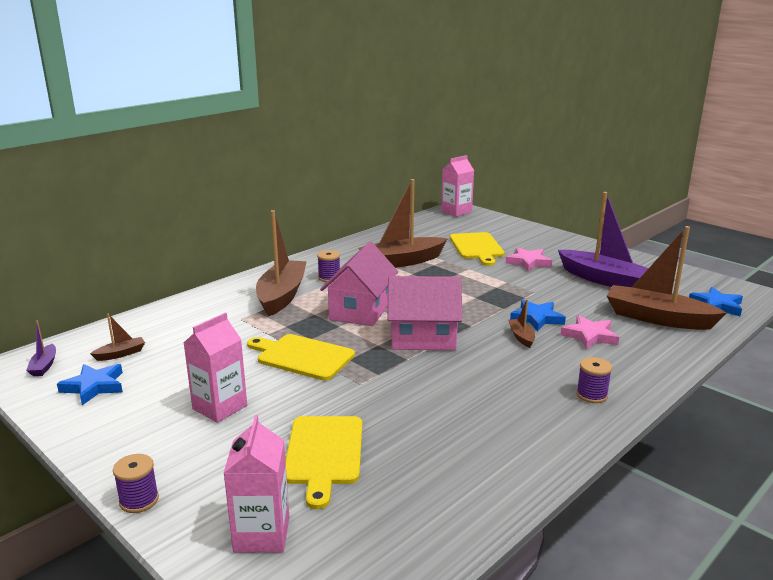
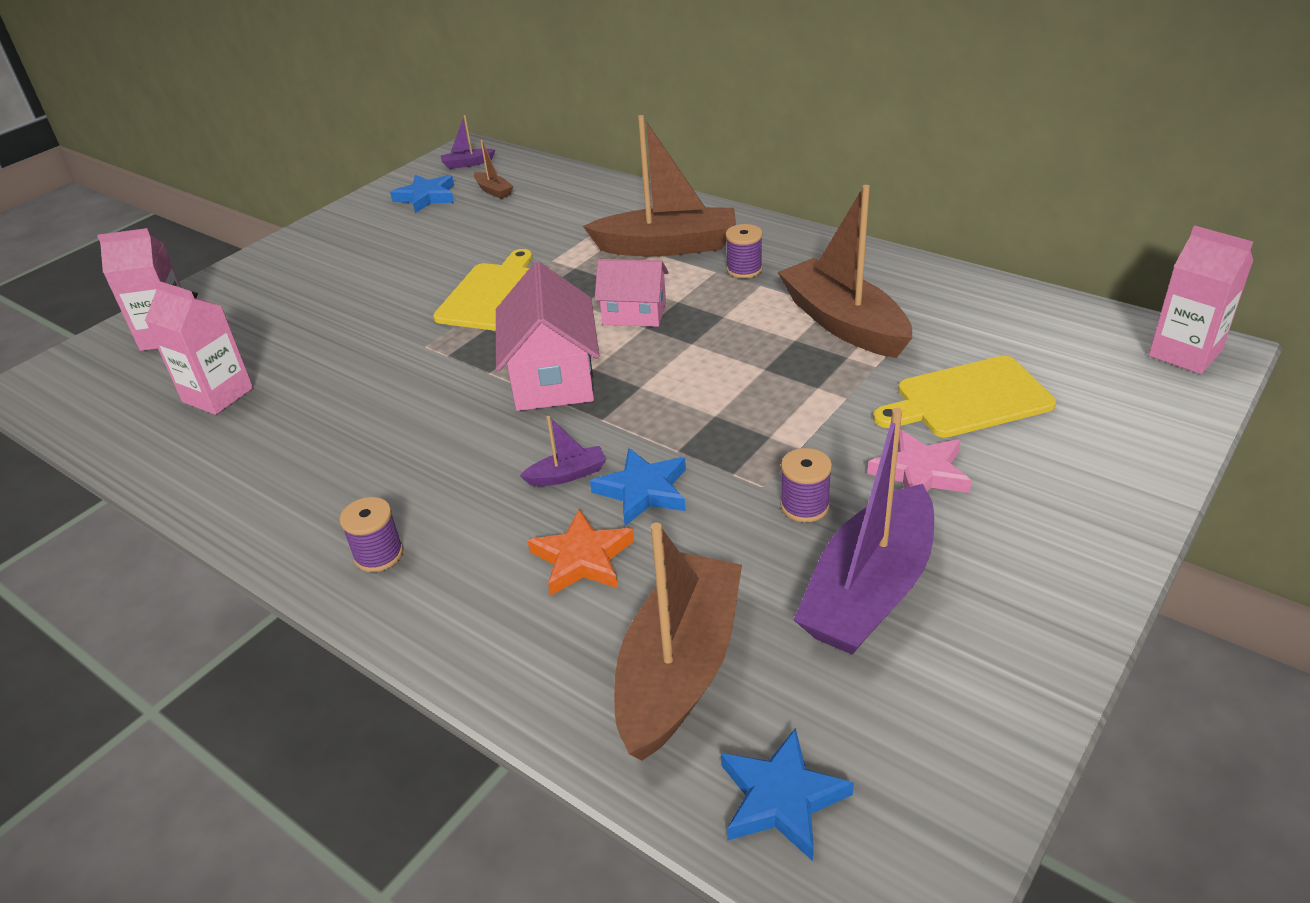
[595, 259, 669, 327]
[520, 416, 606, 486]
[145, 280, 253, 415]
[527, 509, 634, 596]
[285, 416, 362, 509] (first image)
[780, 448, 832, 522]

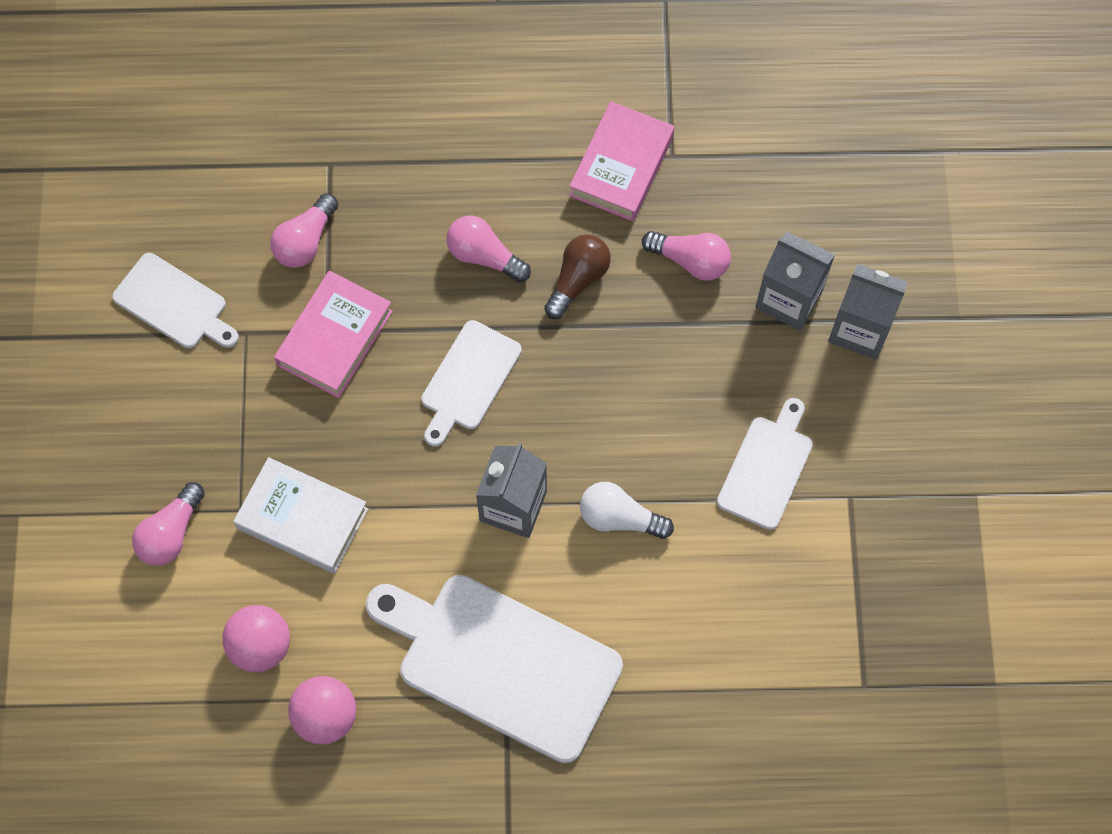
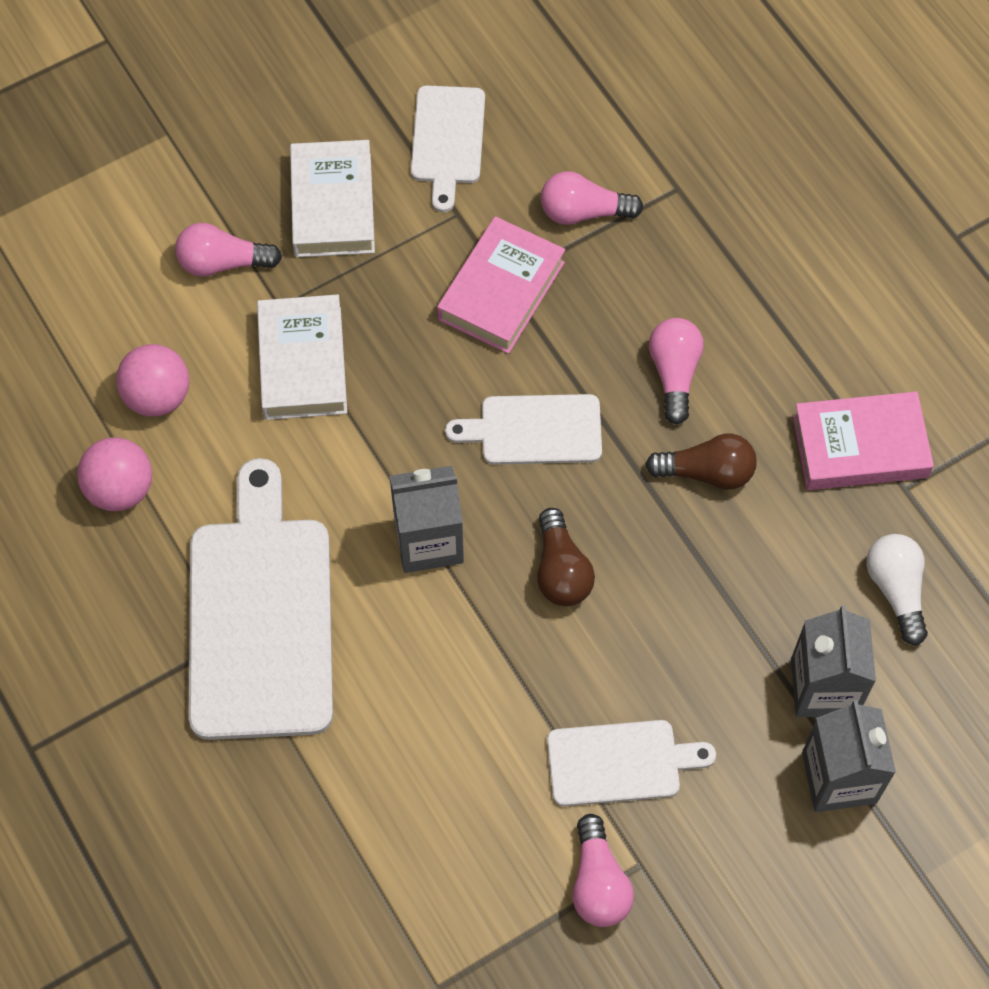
[572, 814, 634, 927]
[437, 216, 565, 354]
[866, 534, 928, 646]
[290, 140, 375, 257]
[537, 508, 595, 606]

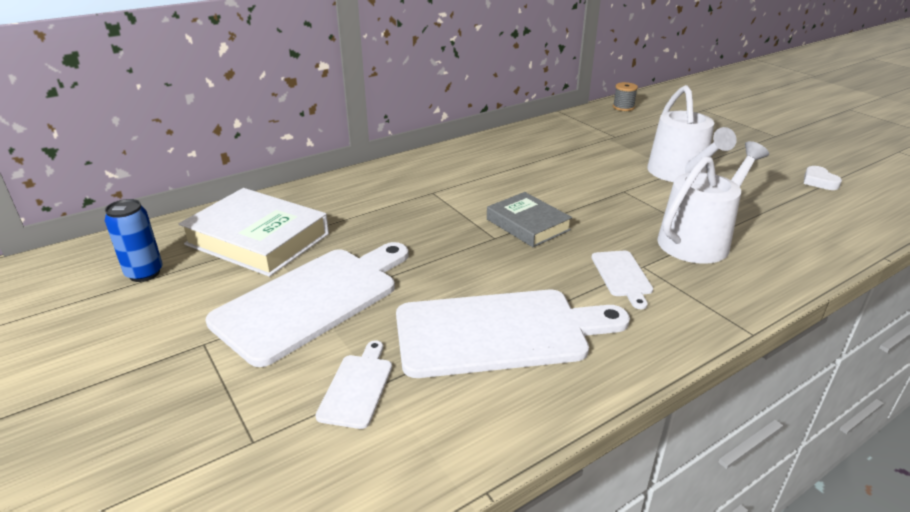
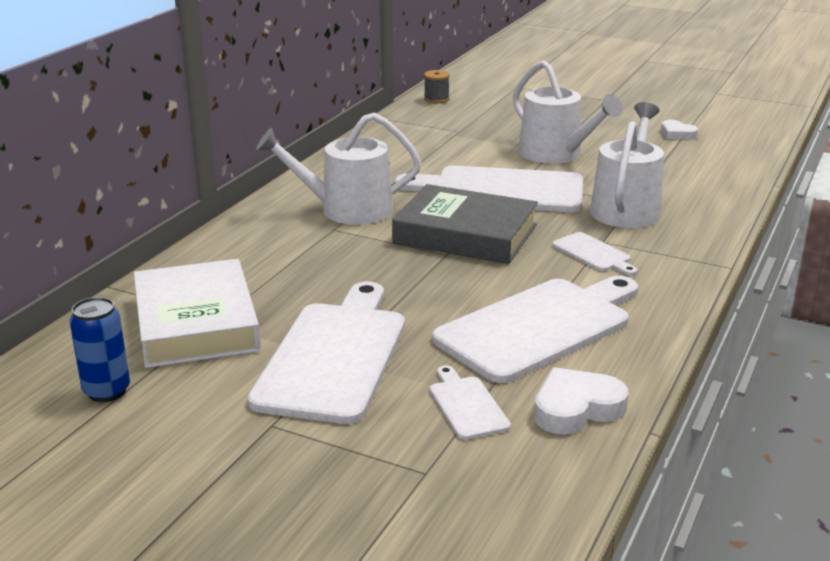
[134, 259, 261, 368]
[392, 184, 538, 264]
[256, 112, 421, 225]
[395, 165, 583, 212]
[534, 367, 628, 435]

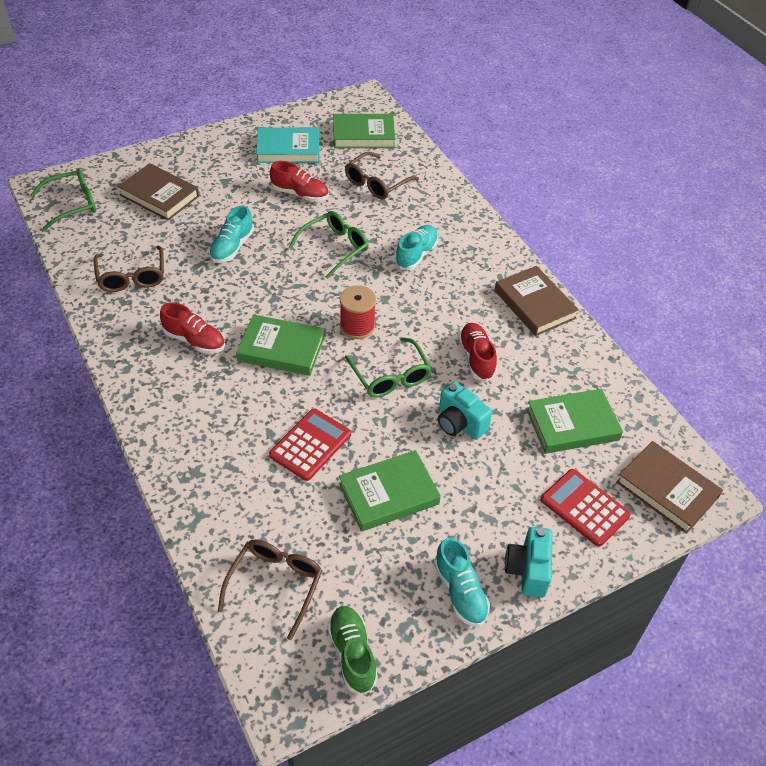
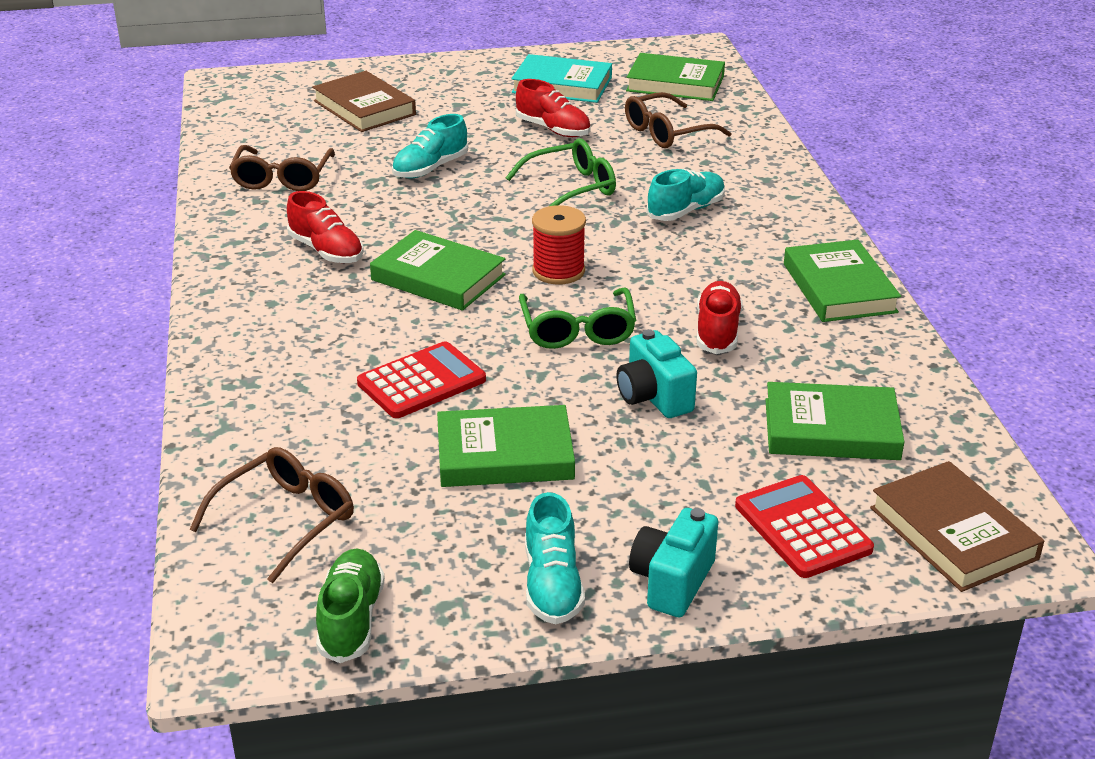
[30, 169, 96, 230] (first image)
[784, 240, 901, 322]

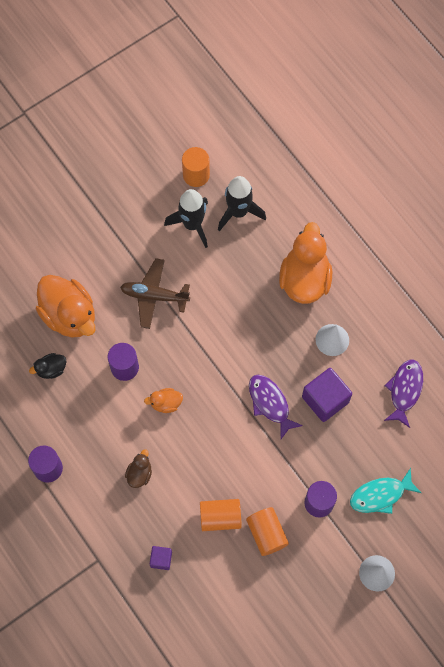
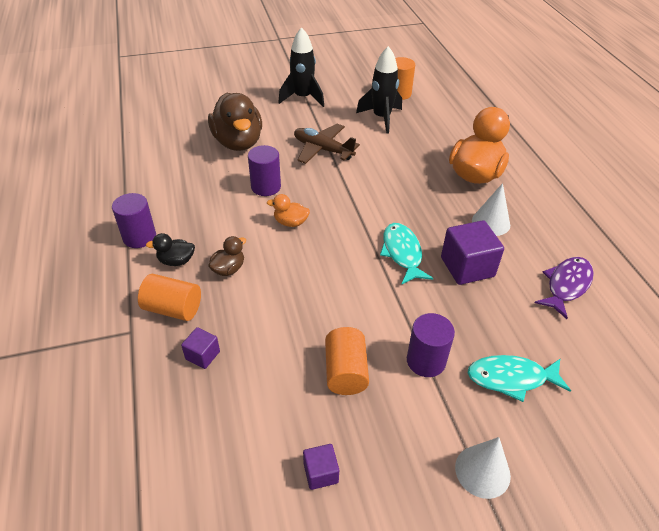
[278, 27, 324, 107]
[208, 93, 262, 151]
[146, 233, 195, 266]
[380, 223, 433, 284]
[138, 274, 201, 321]
[303, 444, 339, 490]

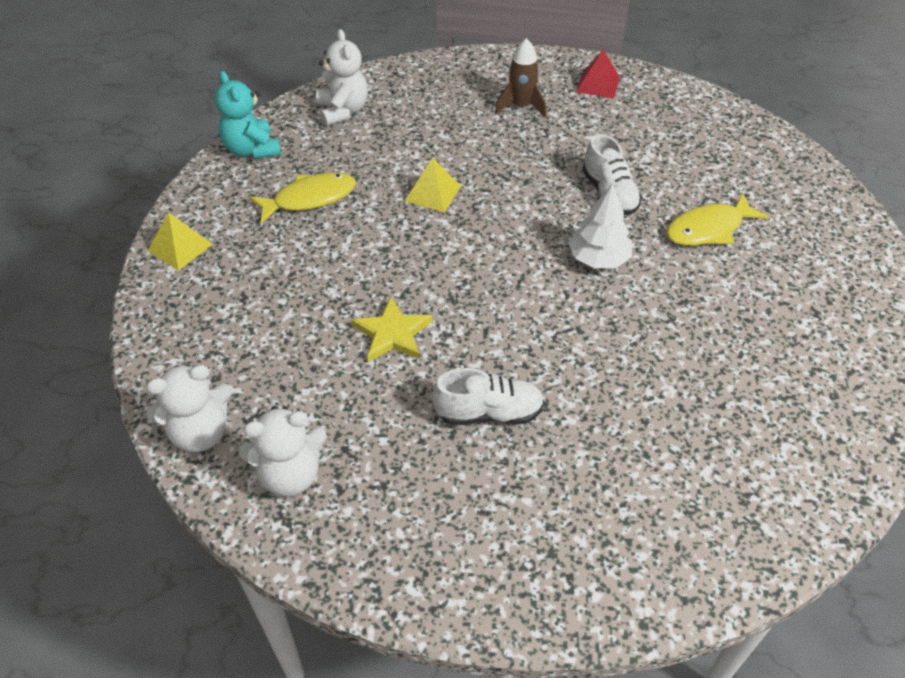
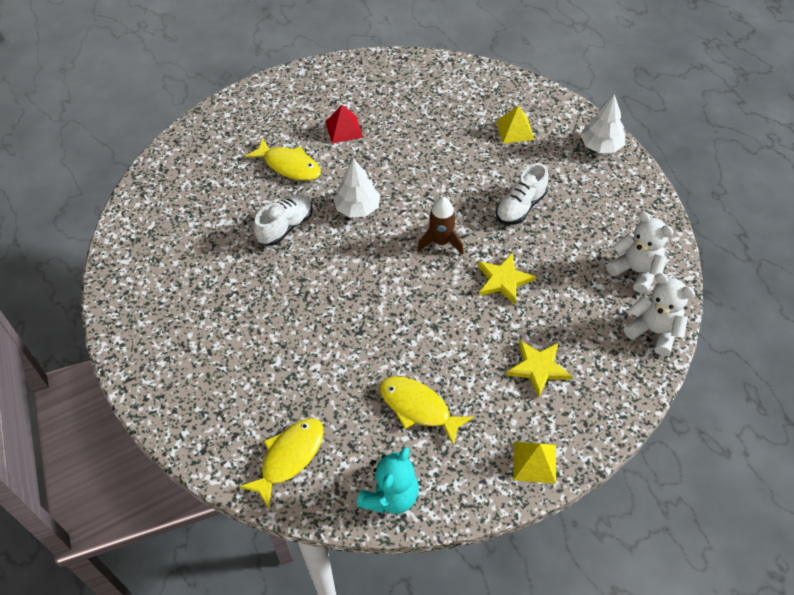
[239, 418, 324, 508]
[417, 197, 464, 255]
[325, 105, 363, 144]
[496, 105, 534, 144]
[496, 163, 548, 225]
[580, 94, 625, 153]
[506, 340, 572, 398]

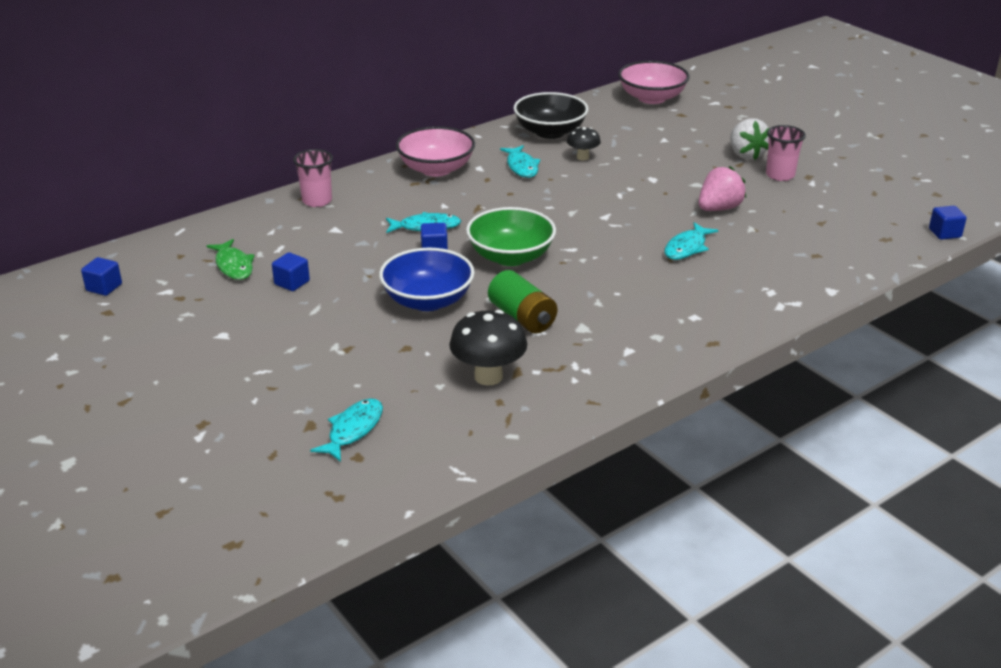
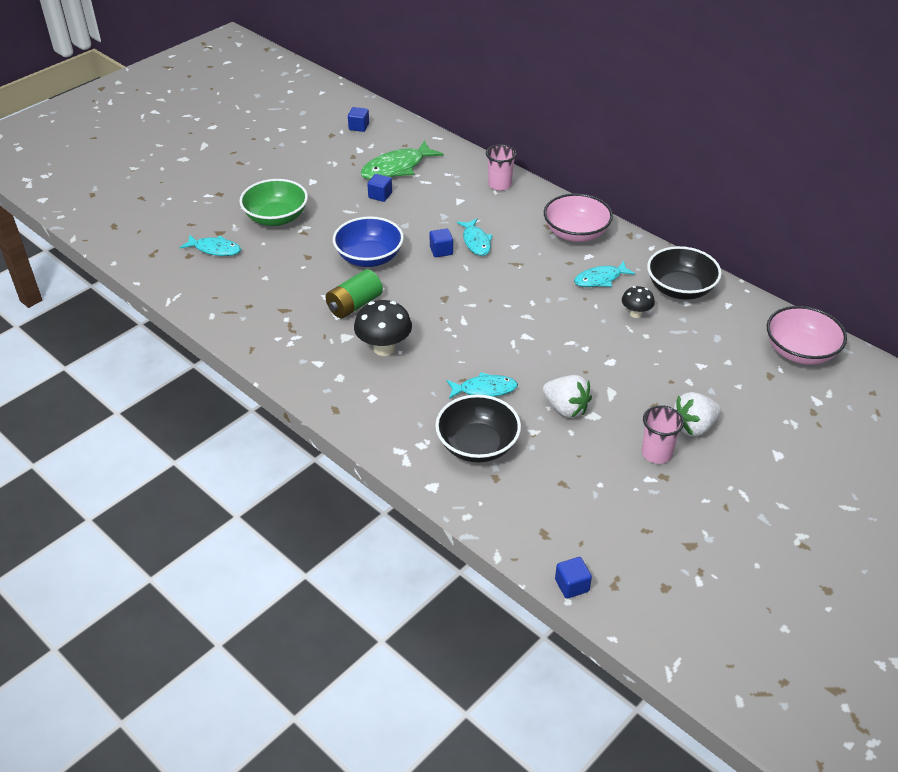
[543, 375, 592, 418]
[240, 179, 308, 226]
[447, 372, 518, 399]
[360, 140, 443, 180]
[354, 300, 412, 356]
[435, 394, 521, 463]

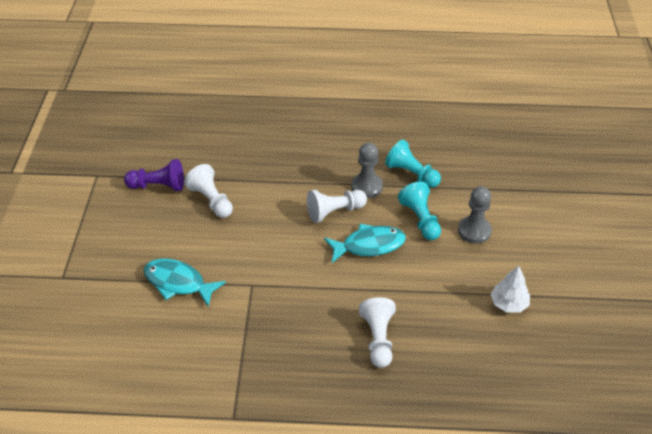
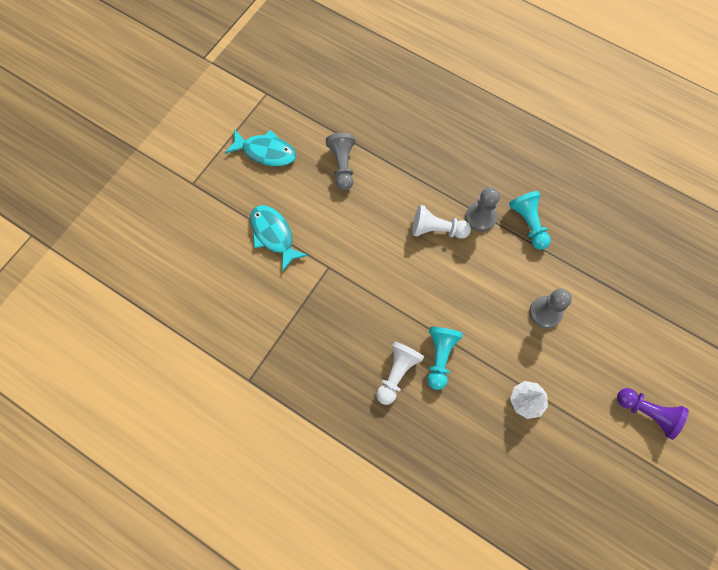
[617, 388, 689, 440]
[326, 133, 356, 191]
[427, 327, 463, 390]
[224, 129, 296, 166]

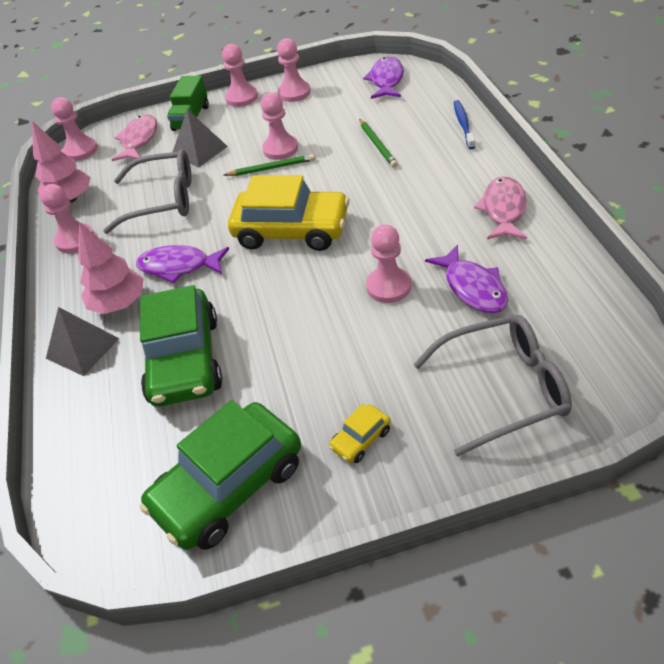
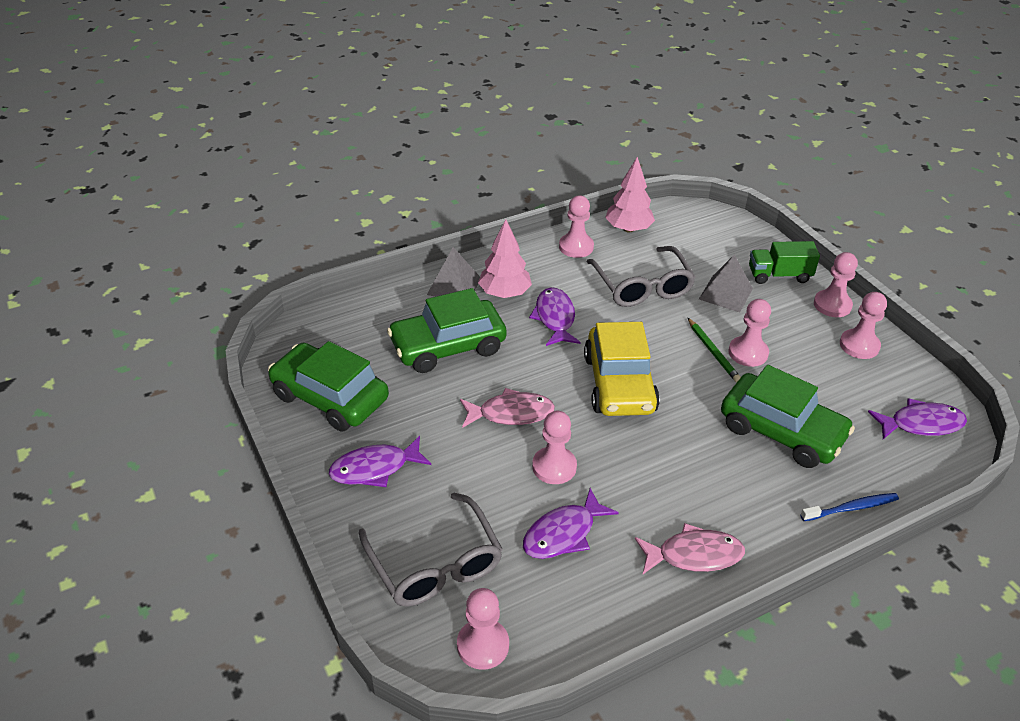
[457, 588, 509, 670]
[460, 388, 555, 428]
[721, 365, 855, 468]
[329, 436, 431, 487]

